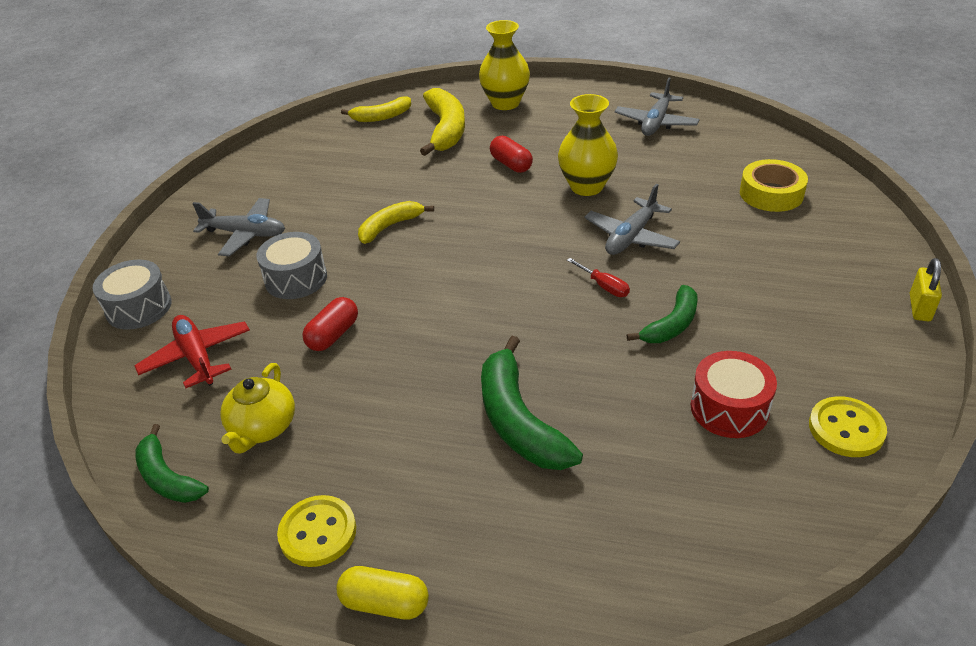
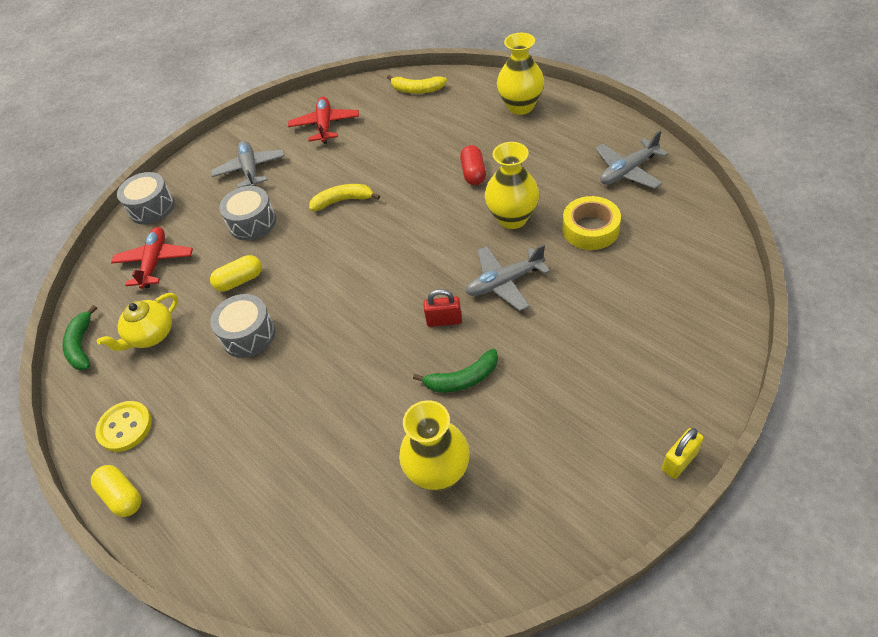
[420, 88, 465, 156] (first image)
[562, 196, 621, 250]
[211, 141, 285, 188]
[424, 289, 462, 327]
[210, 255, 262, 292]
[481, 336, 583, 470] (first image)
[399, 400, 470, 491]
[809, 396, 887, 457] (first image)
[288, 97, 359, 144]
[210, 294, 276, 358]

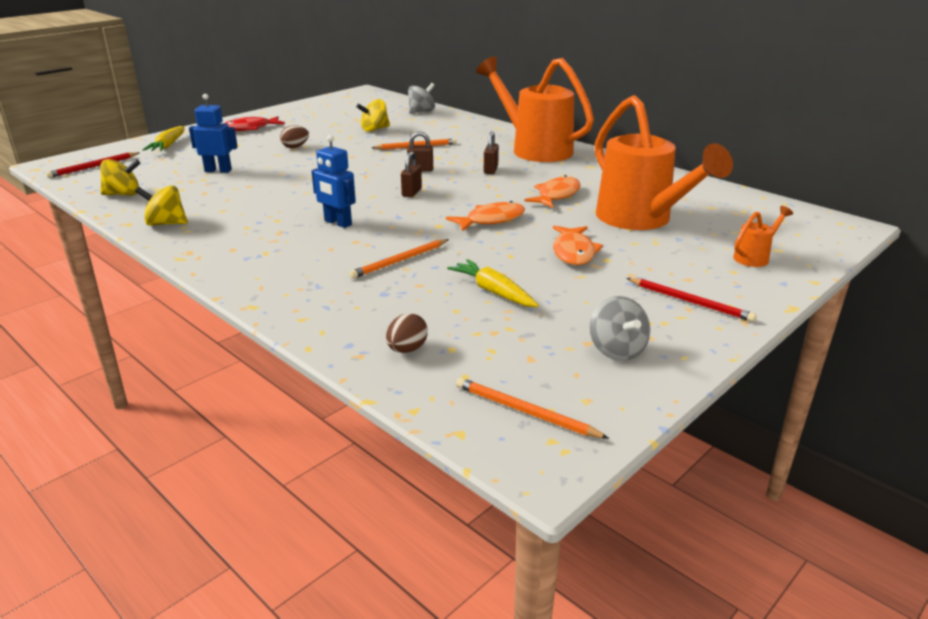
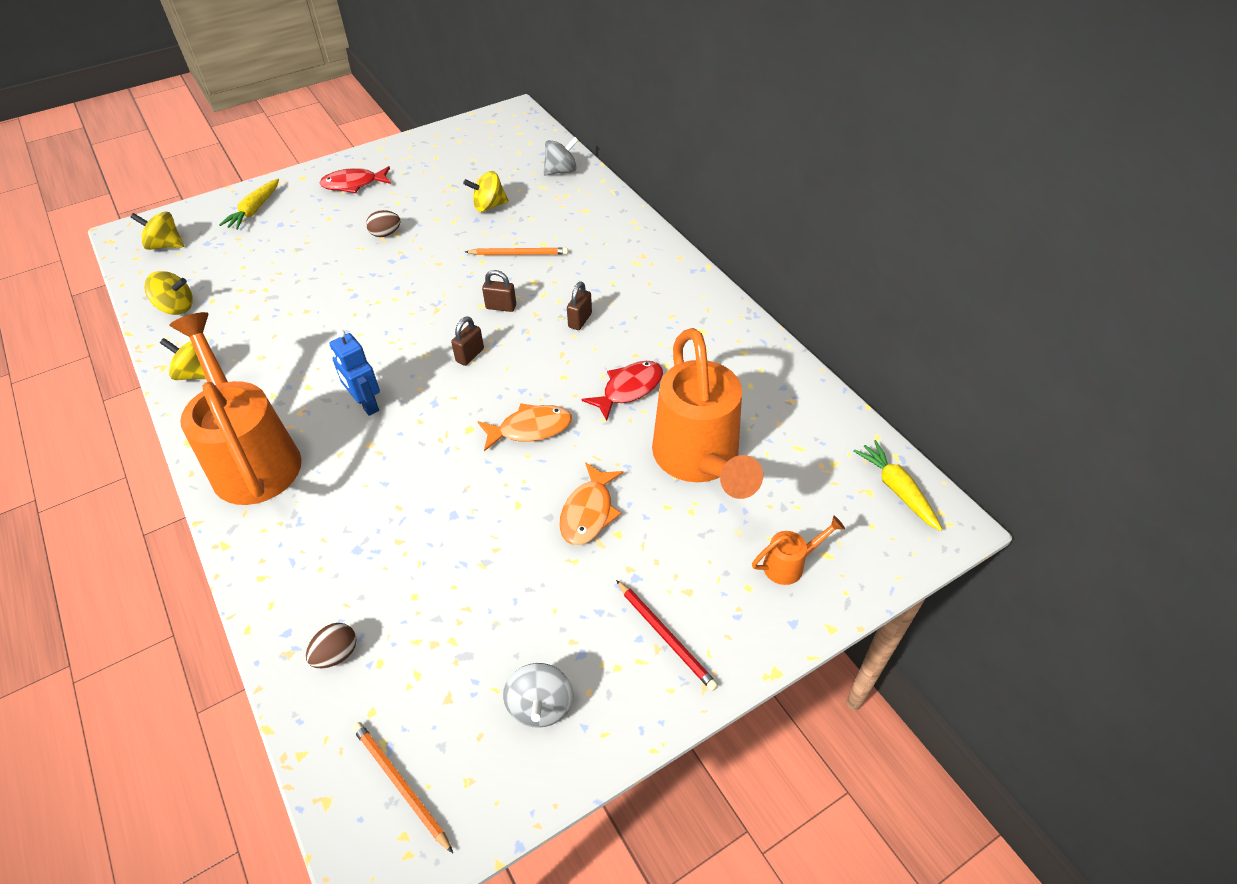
[170, 312, 302, 505]
[189, 94, 238, 173] (first image)
[130, 211, 184, 250]
[582, 361, 663, 421]
[349, 239, 449, 279] (first image)
[854, 440, 942, 531]

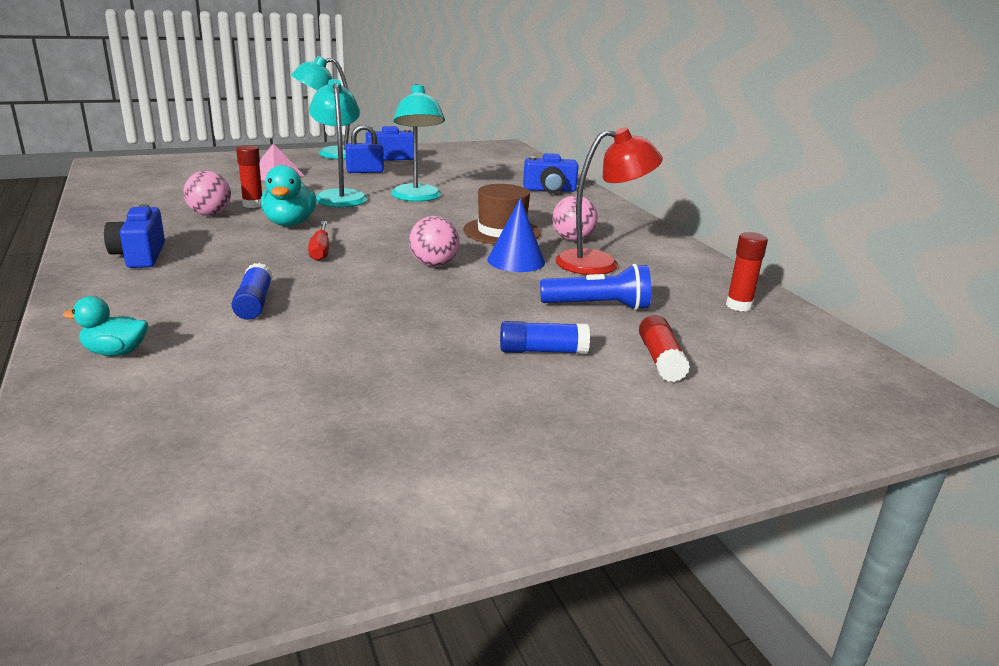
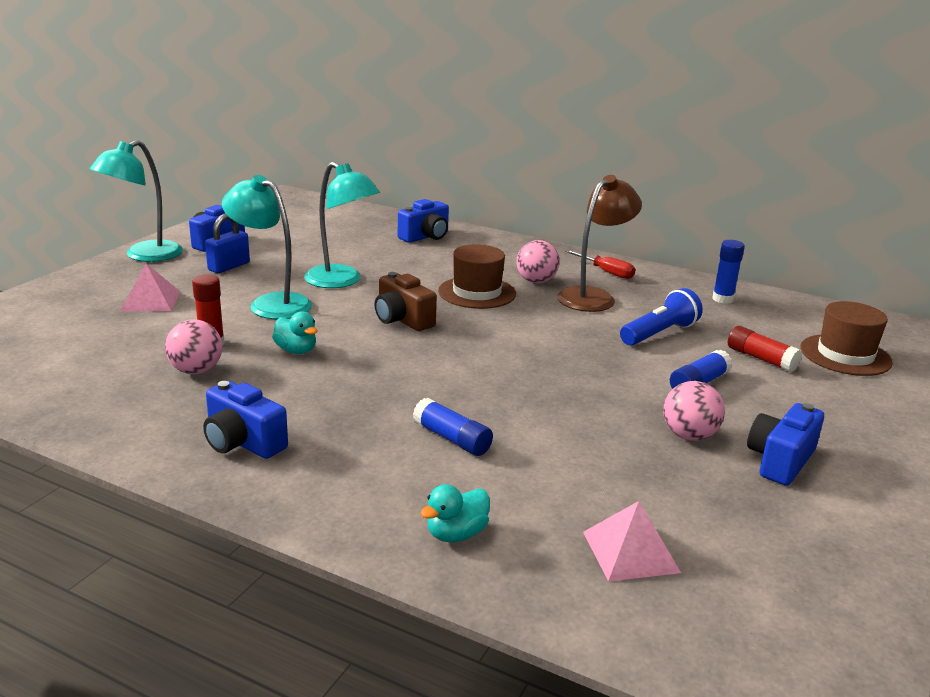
[557, 175, 642, 312]
[272, 311, 317, 354]
[487, 198, 545, 272] (first image)
[663, 381, 725, 441]
[565, 250, 635, 279]
[712, 240, 745, 304]
[374, 272, 437, 331]
[800, 301, 893, 376]
[747, 403, 824, 486]
[583, 501, 681, 582]

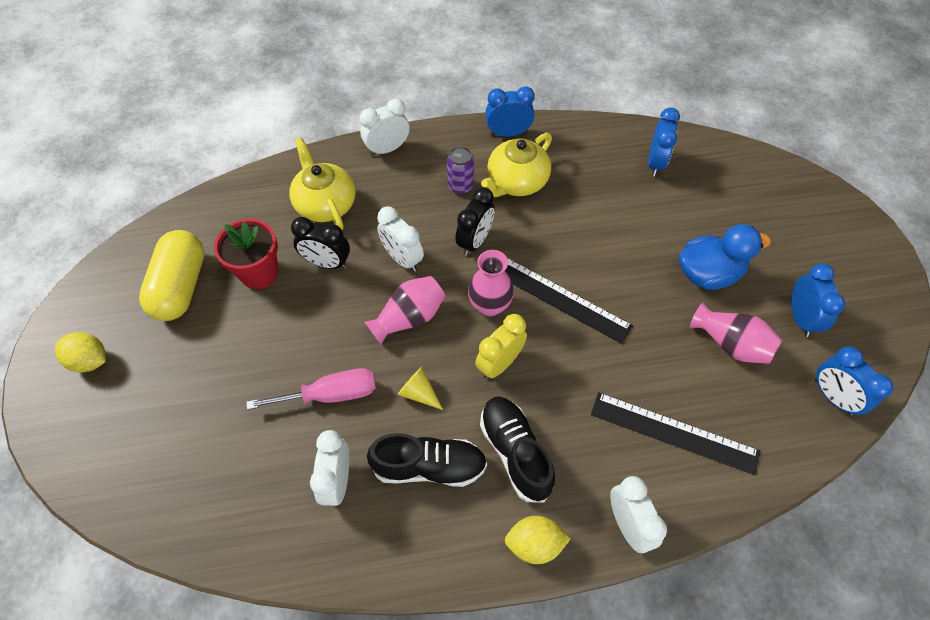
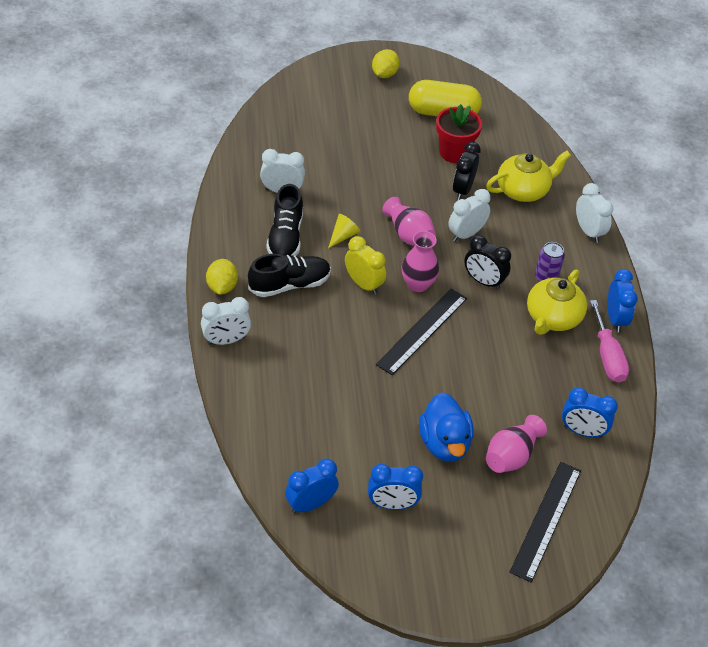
[527, 270, 587, 335]
[486, 415, 547, 473]
[590, 300, 629, 383]
[509, 462, 581, 582]

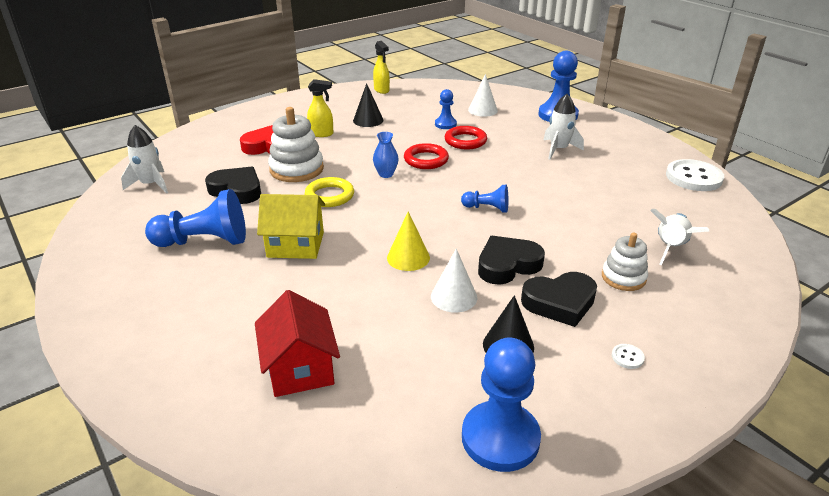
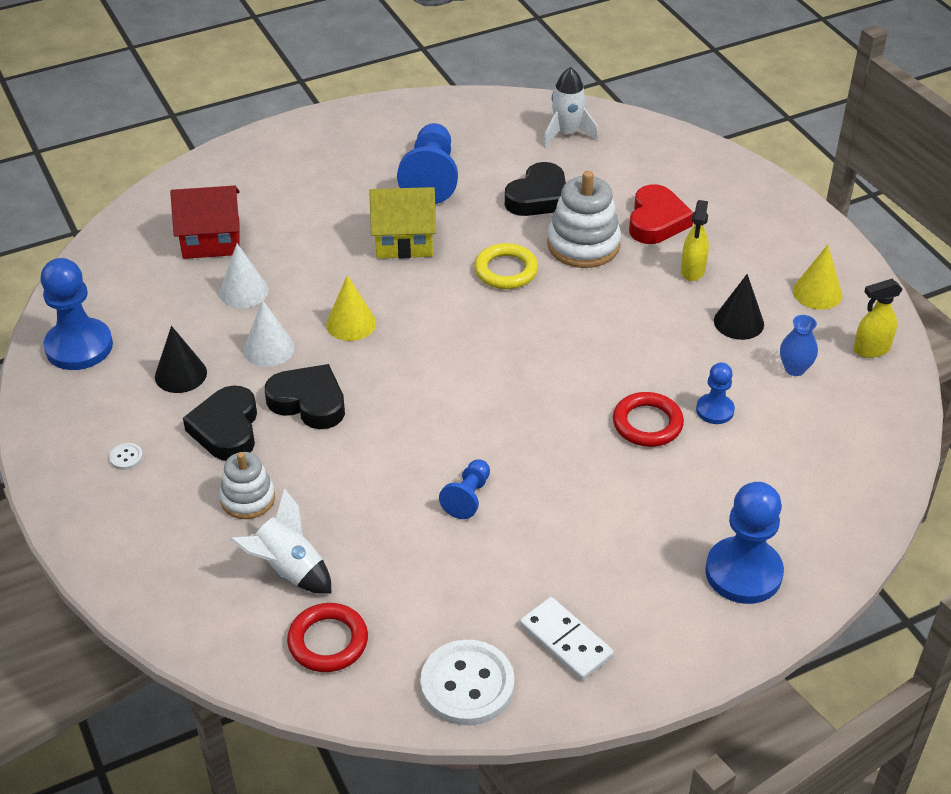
[219, 244, 269, 308]
[544, 94, 584, 159] (first image)
[780, 315, 818, 376]
[287, 603, 368, 672]
[439, 459, 490, 519]
[369, 187, 436, 259]
[265, 364, 345, 429]
[793, 245, 842, 310]
[520, 597, 614, 680]

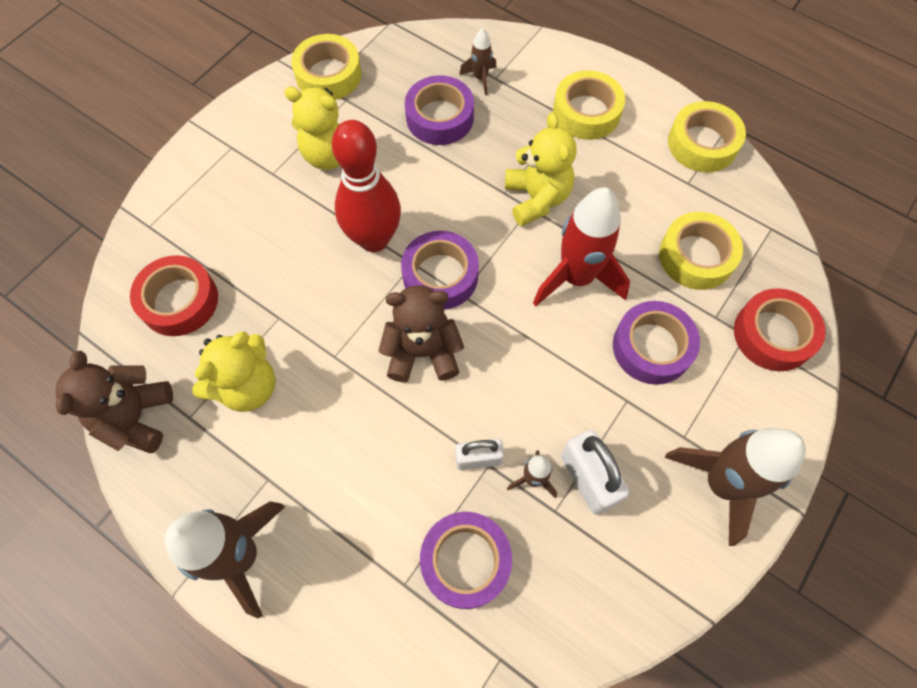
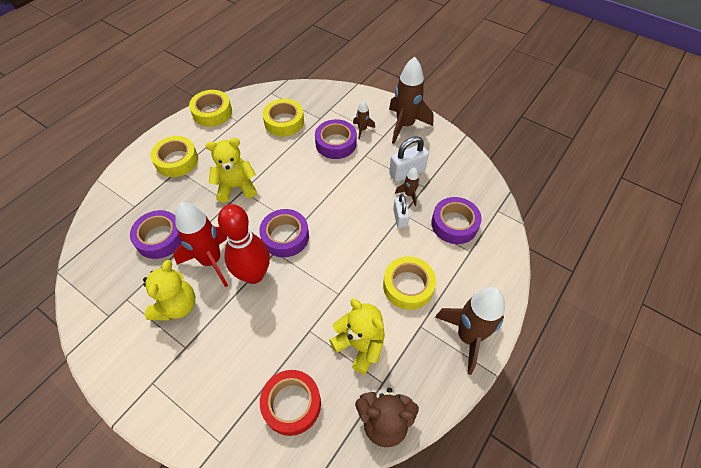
[353, 100, 375, 139]
[383, 256, 436, 310]
[173, 203, 228, 287]
[378, 285, 464, 382] (first image)
[734, 288, 826, 371] (first image)

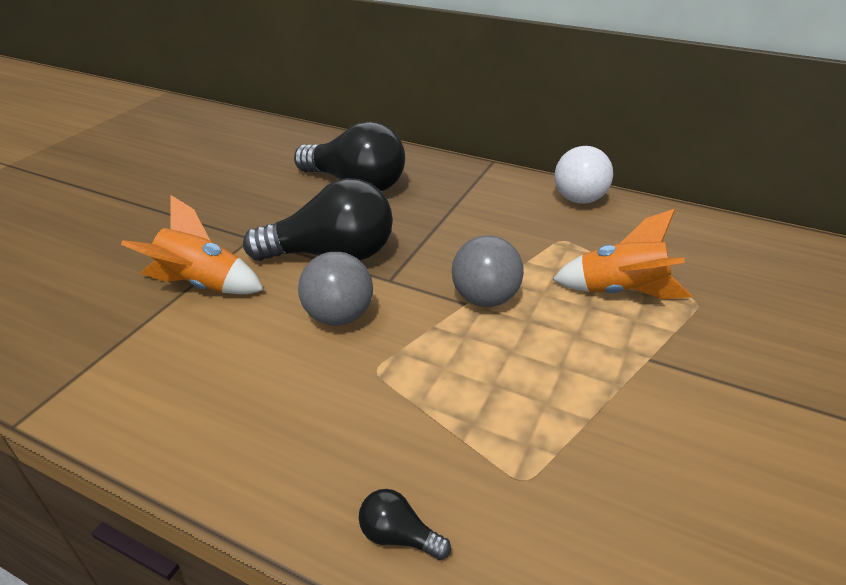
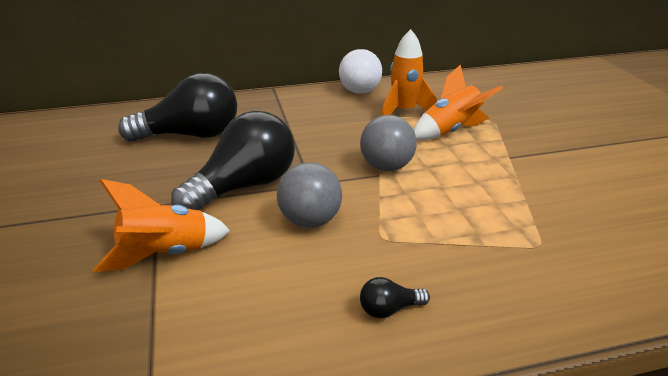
[360, 277, 430, 318]
[381, 29, 437, 116]

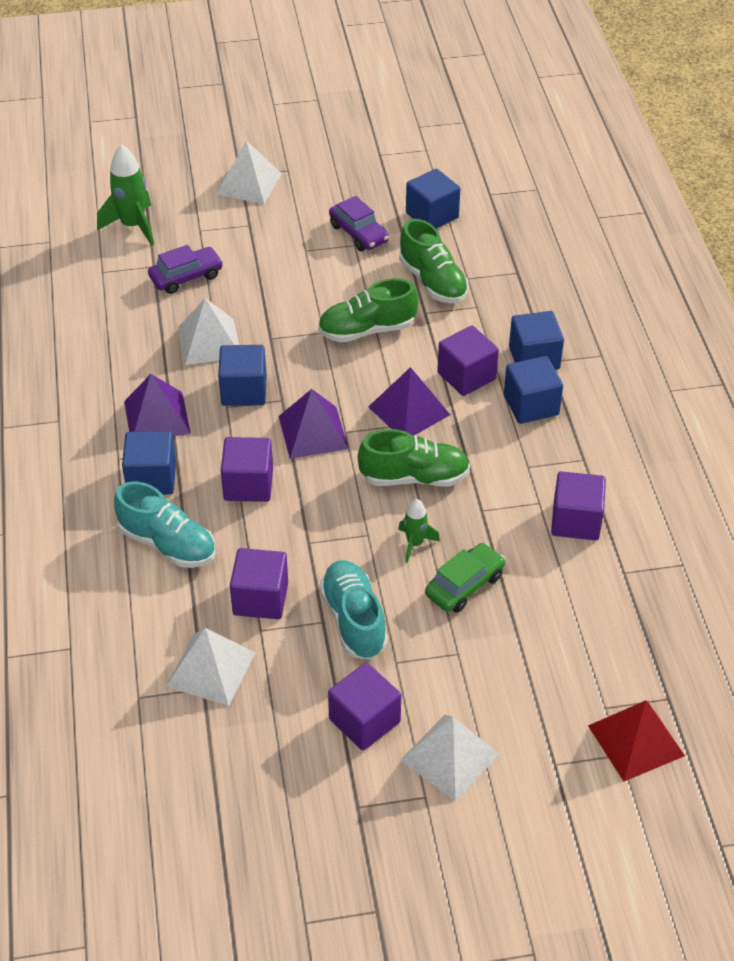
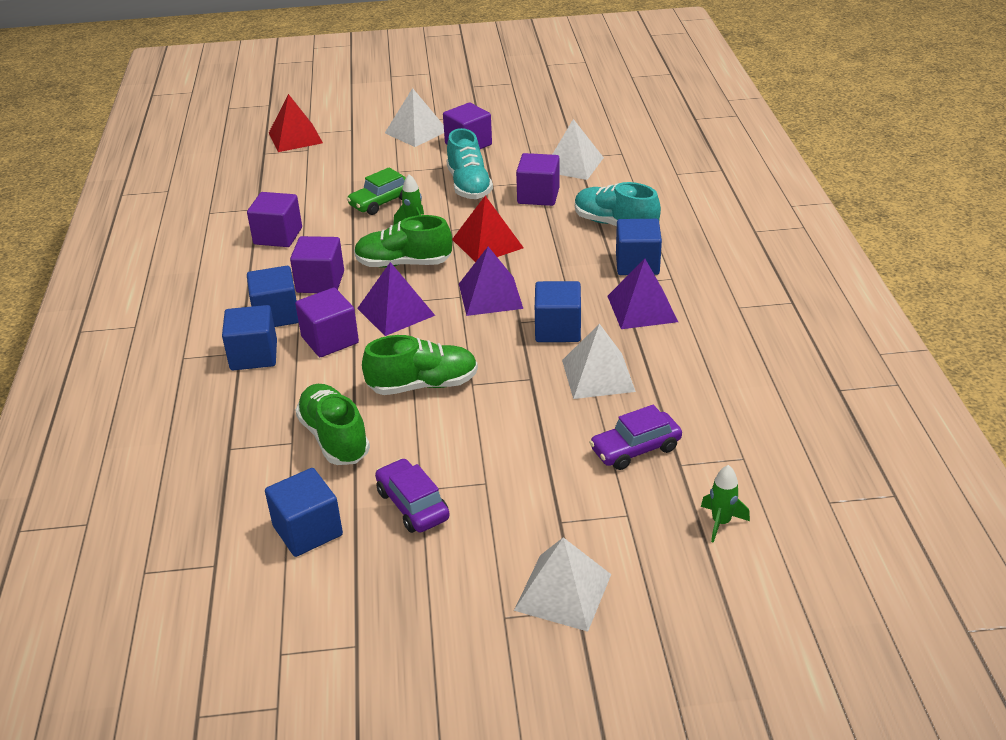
[701, 465, 750, 543]
[290, 236, 344, 293]
[452, 196, 524, 262]

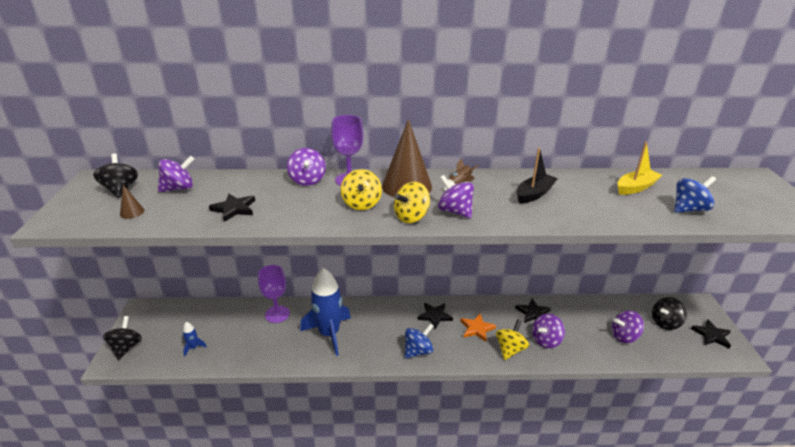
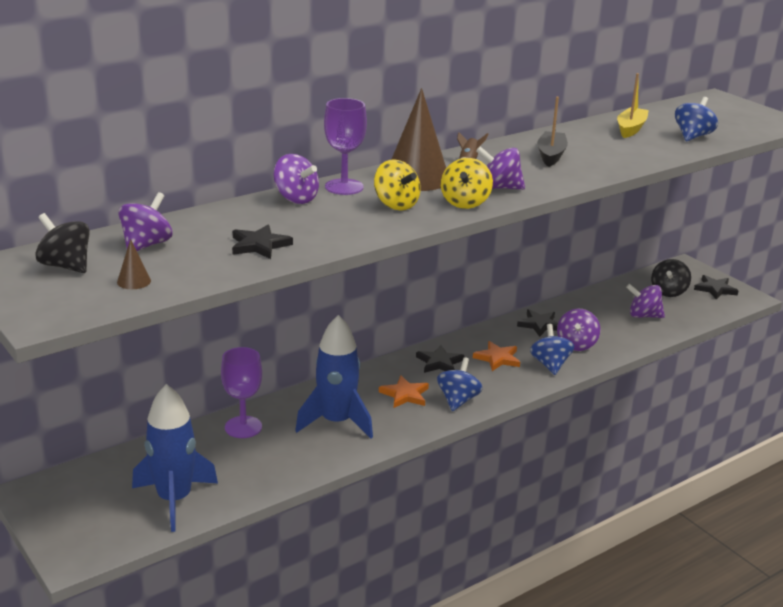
[626, 284, 665, 318]
[103, 316, 142, 360] (first image)
[530, 324, 574, 375]
[132, 384, 218, 532]
[379, 376, 429, 408]

